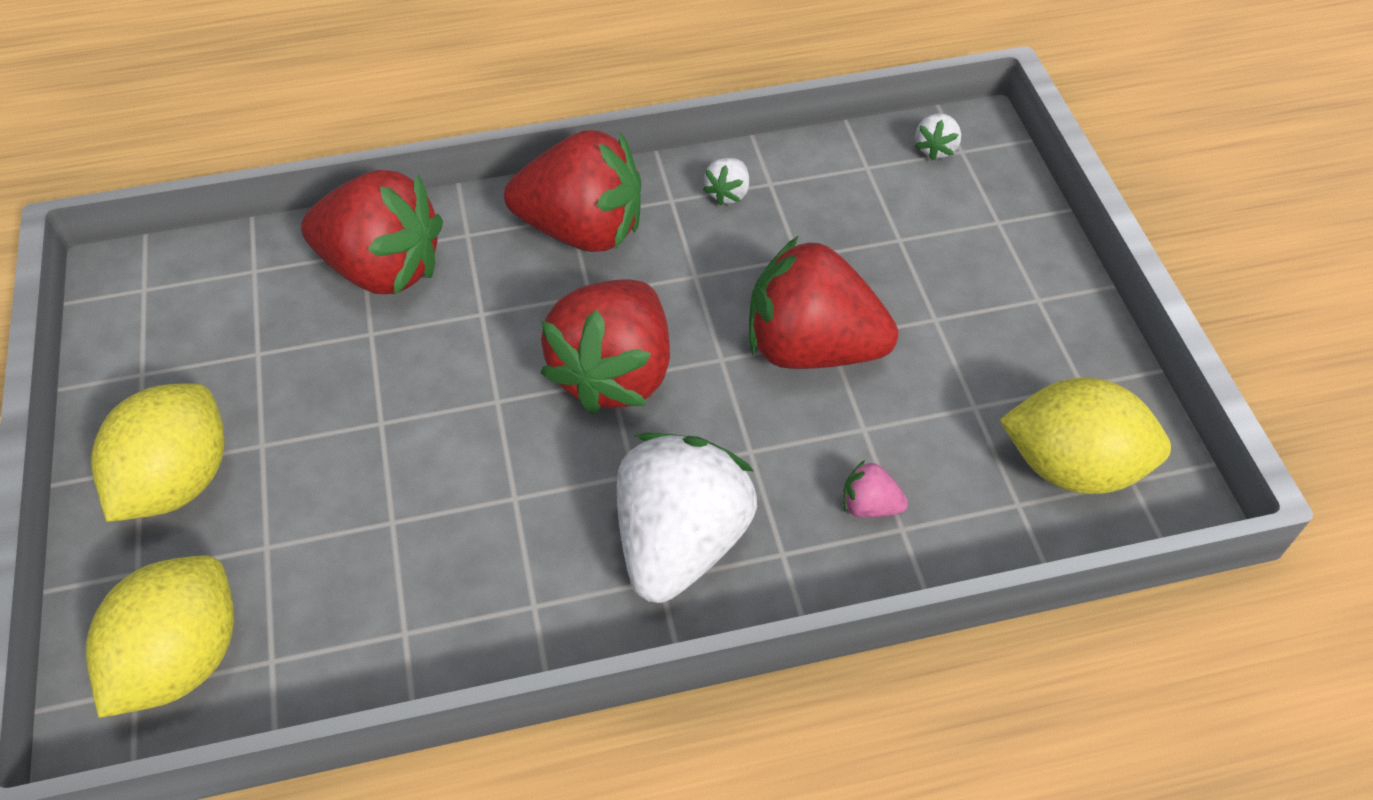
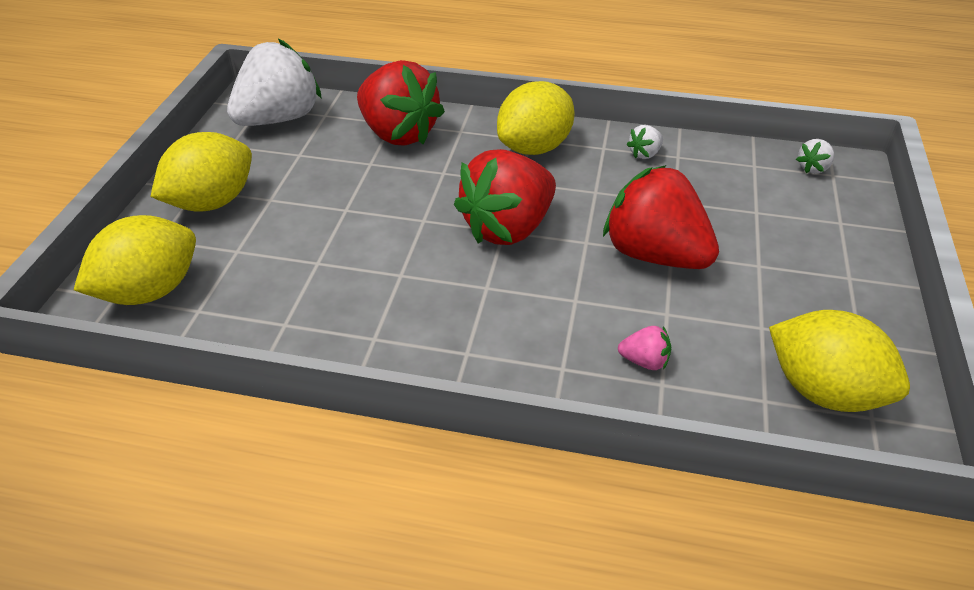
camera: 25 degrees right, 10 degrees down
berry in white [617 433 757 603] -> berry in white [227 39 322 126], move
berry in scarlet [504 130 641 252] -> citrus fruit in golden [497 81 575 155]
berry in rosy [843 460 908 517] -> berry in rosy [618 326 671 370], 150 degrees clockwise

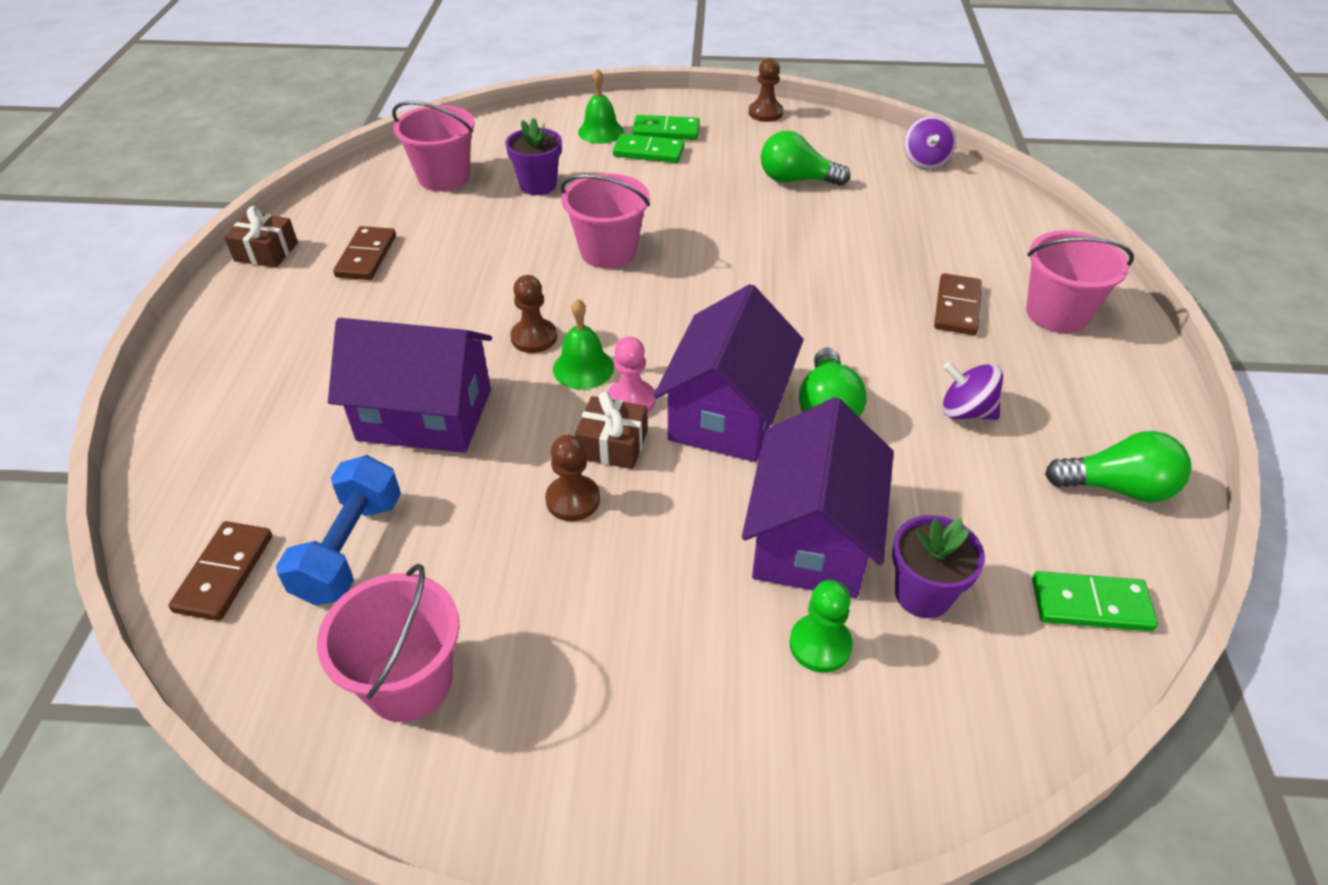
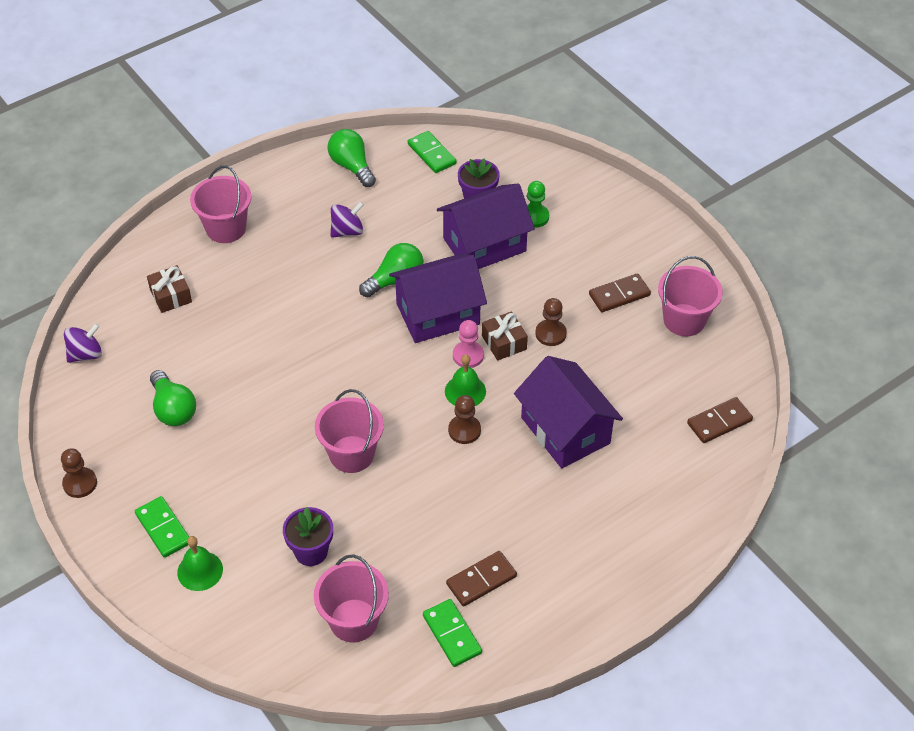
camera: 130 degrees left, 5 degrees up
hand weight in cobalt [276 455 401 606] -> none
gift in russet [224 206 298 268] -> gift in russet [147 265 192 313], move
domino in green [613 134 685 163] -> domino in green [423 599 482 667], move
domino in russet [934 273 982 335] -> domino in russet [589 273 651 312], move
spinning top in violet [942 362 1003 420] -> spinning top in violet [330 201 364 238], 105 degrees counterclockwise

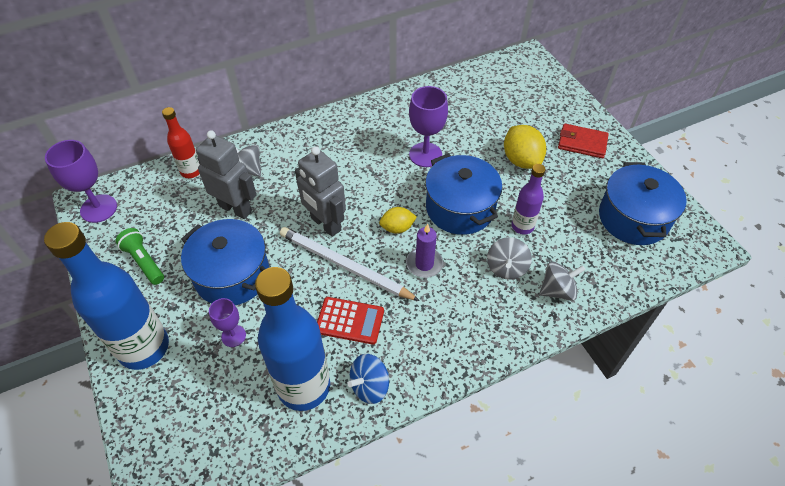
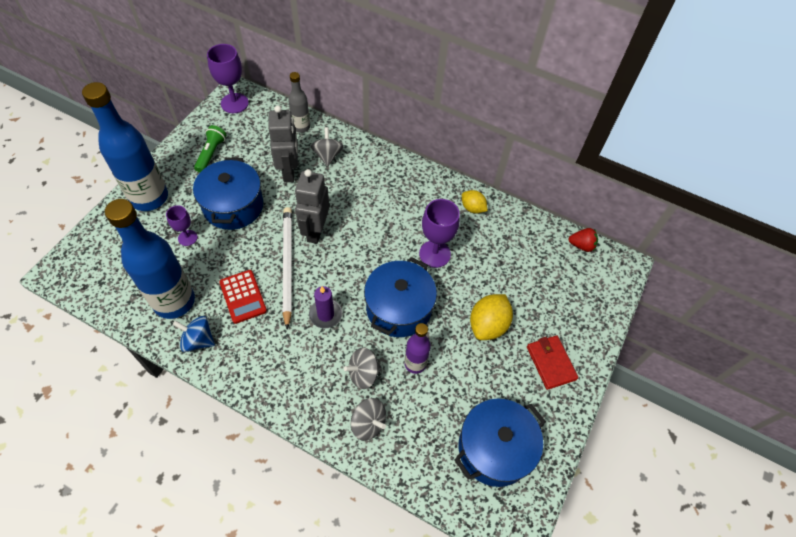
camera: 50 degrees right, 5 degrees up
none -> berry in scarlet [568 228 598 252]
citrus fruit in golden [379 207 417 234] -> citrus fruit in golden [462 190 488 214], move
drink bottle in scarlet [162 107 200 178] -> drink bottle in grey [288 72 310 133]

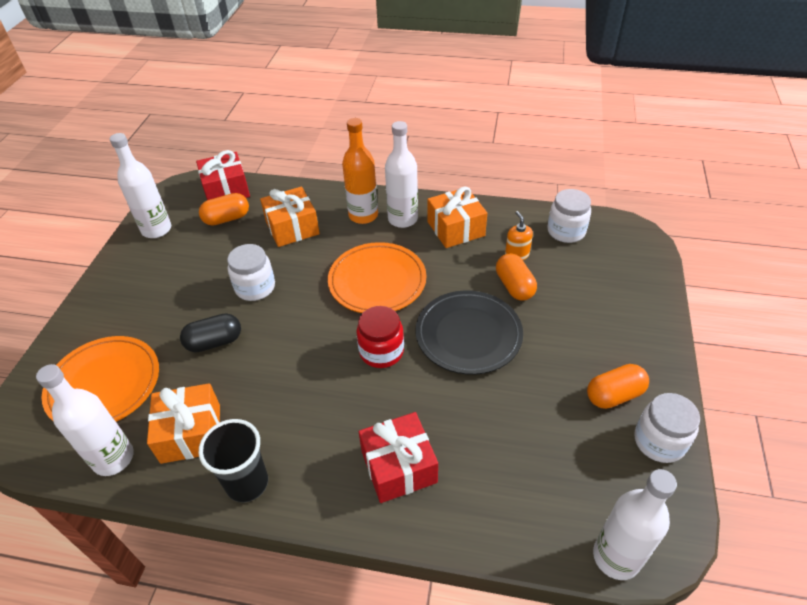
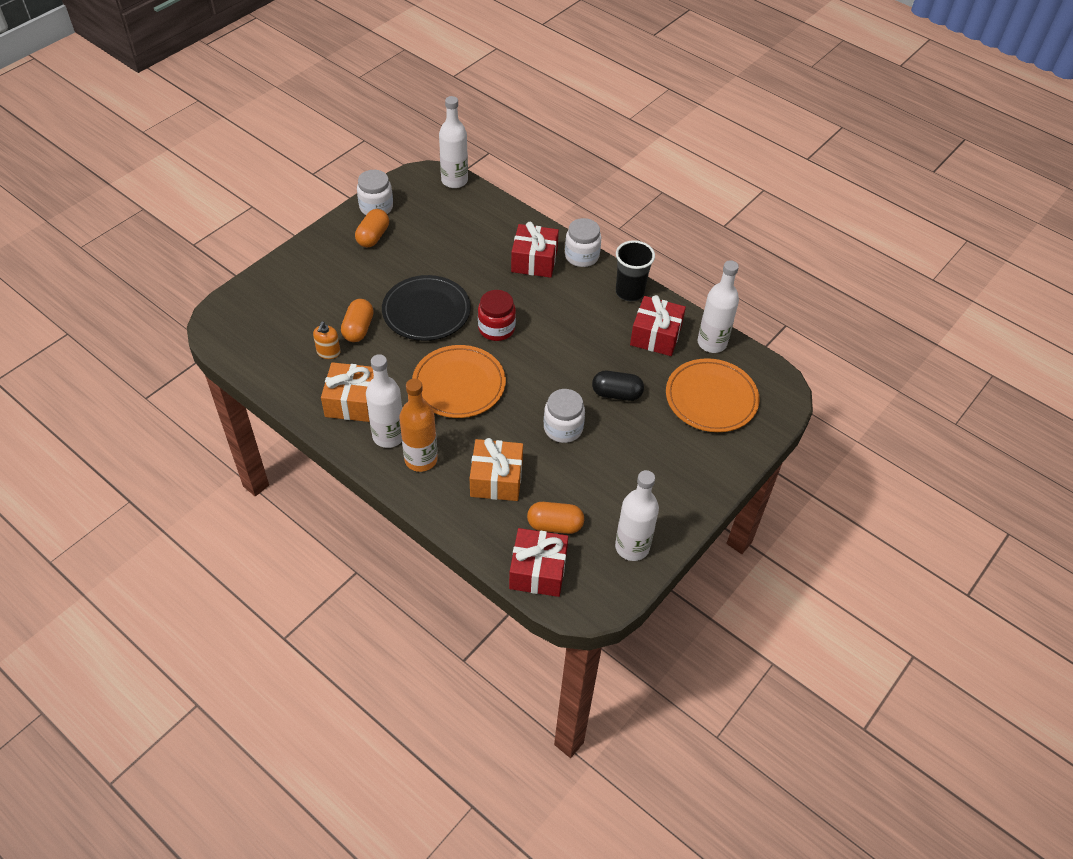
camera: 155 degrees left, 5 degrees up
preserve jar in white [547 189 591 243] -> preserve jar in white [565 218 601 267], move
gift in orange [147 383 220 464] -> gift in scarlet [630 295 686 356]
capsule in orange [587 364 649 409] -> capsule in orange [355 209 389 248], 75 degrees counterclockwise

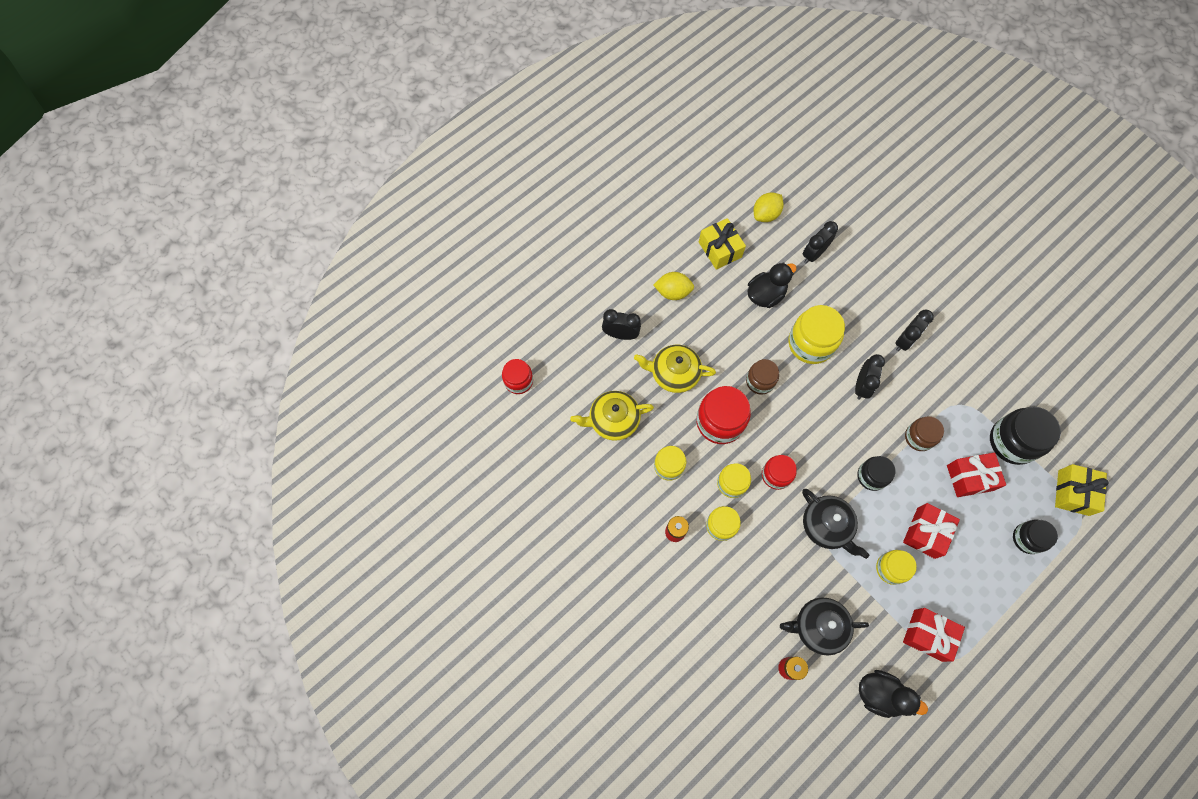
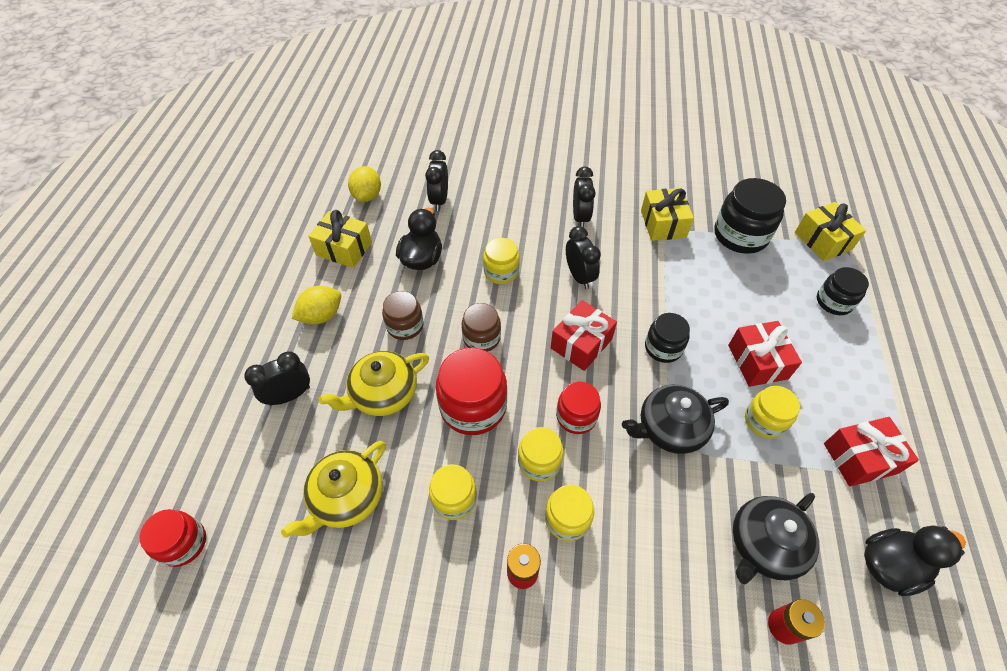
camera: 40 degrees left, 15 degrees down
none -> gift in golden [641 188 694 241]
preserve jar in russet [905 416 944 451] -> preserve jar in russet [382 291 424 340], move
gift in scarlet [947 453 1006 497] -> gift in scarlet [551 300 617 371], move
tea pot in ebony [802 489 869 559] -> tea pot in ebony [622 385 729 454], 150 degrees clockwise
preserve jar in golden [788 305 845 364] -> preserve jar in golden [483 238 520 284], x0.61

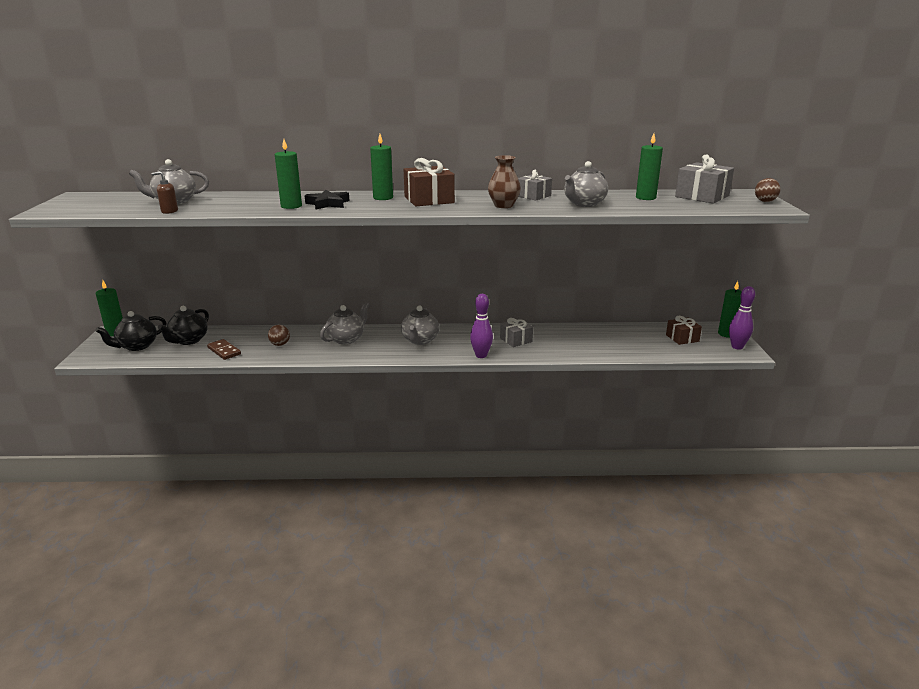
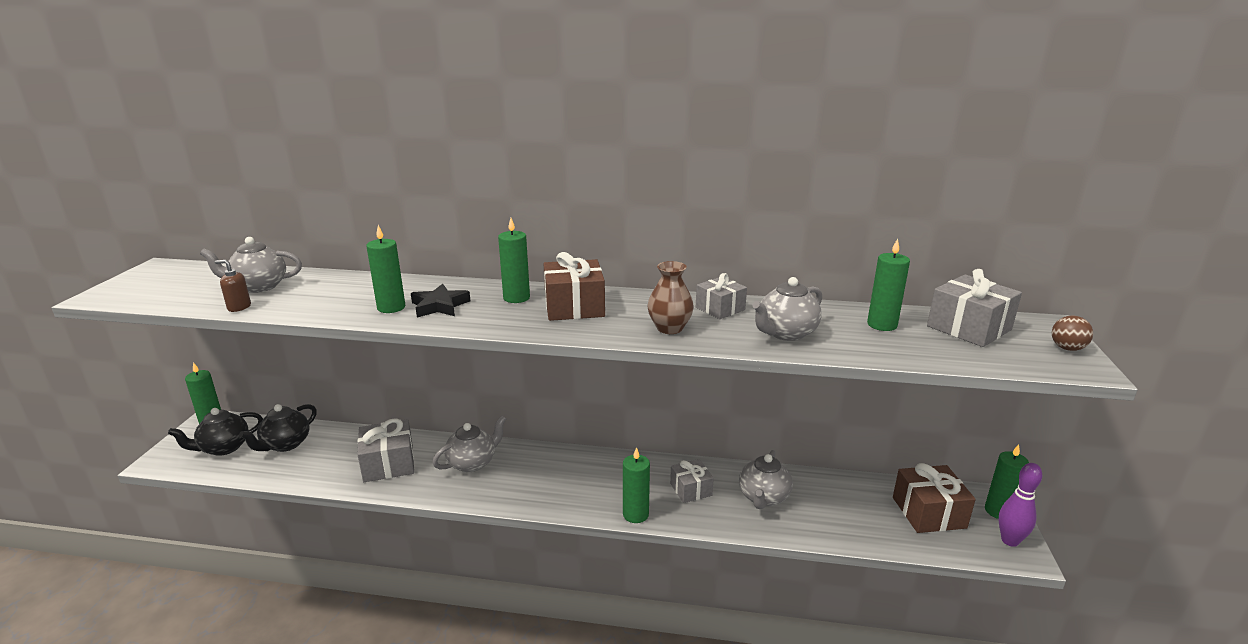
camera: 10 degrees right, 0 degrees up
domino in russet [207 339 241 360] -> none
tea pot in grey [401 305 439 345] -> tea pot in grey [739 450 793 509], move
ball in russet [268 325 290 346] -> gift in grey [357 418 414 482]
bowling pin in violet [470 294 493 358] -> pillar candle in green [623 447 650 523]
gift in russet [666 316 702 345] -> gift in russet [893 463 976 533], x1.57

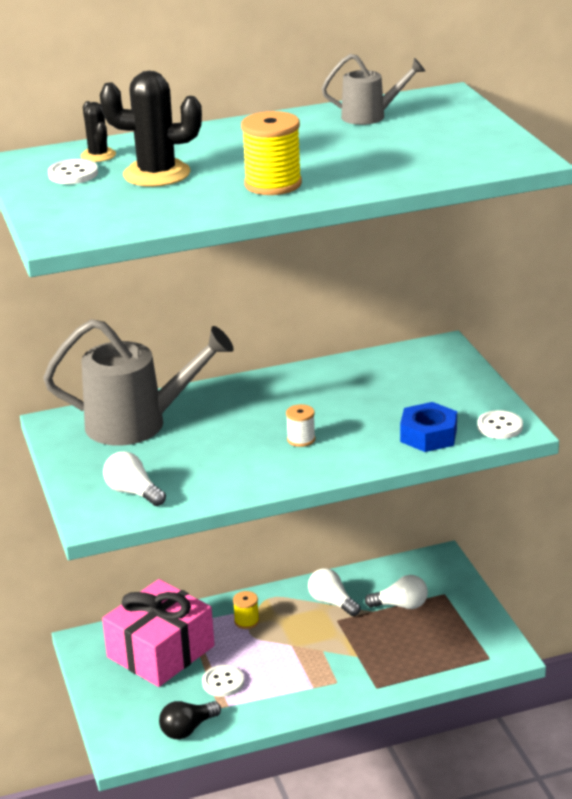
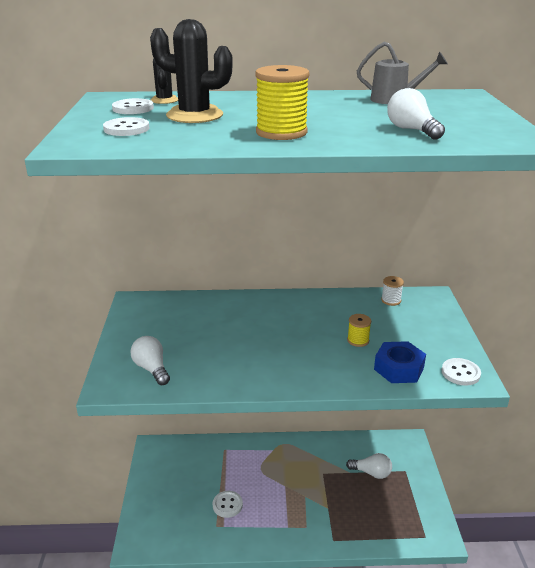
camera: 15 degrees right, 0 degrees up
watering can in grey [43 319 234 446] -> none
gift in rosy [102 579 215 687] -> none
light bulb in ebony [159 701 221 739] -> none
none -> shirt button in white [103 117 149 136]
reel of thread in golden [233 591 259 629] -> reel of thread in golden [347 314 371 347], move
reel of thread in white [286 404 315 447] -> reel of thread in white [381 276 404 306], move
light bulb in white [308 568 360 616] -> light bulb in white [387 88 445 140], move

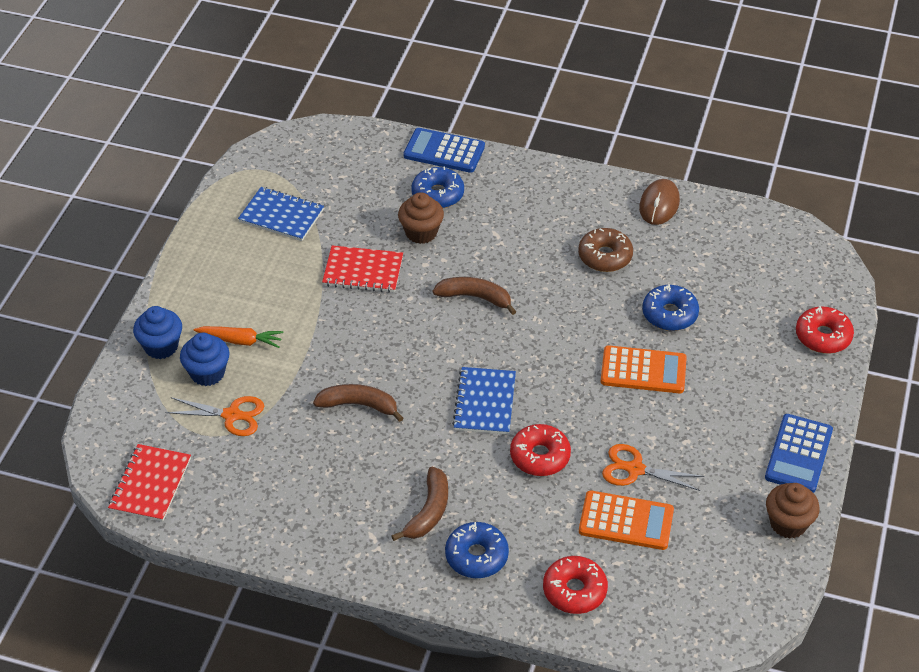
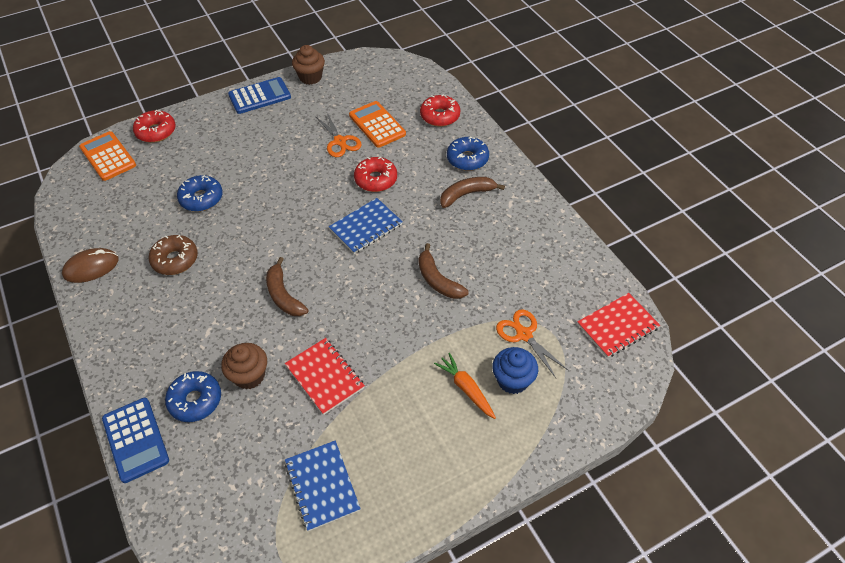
camera: 135 degrees left, 5 degrees up
cupcake in cobalt [133 306 182 359] -> none
pocket calculator in orange [601 345 687 393] -> pocket calculator in orange [79 131 136 181], move

